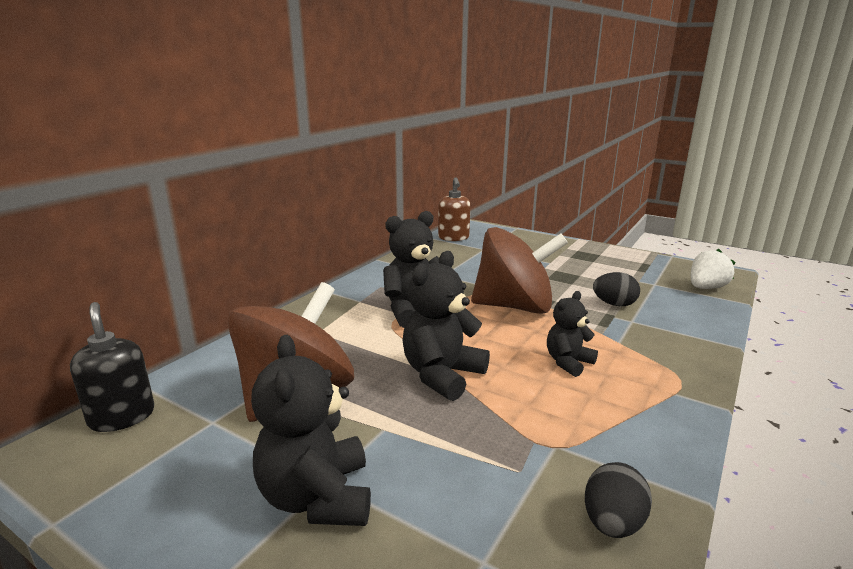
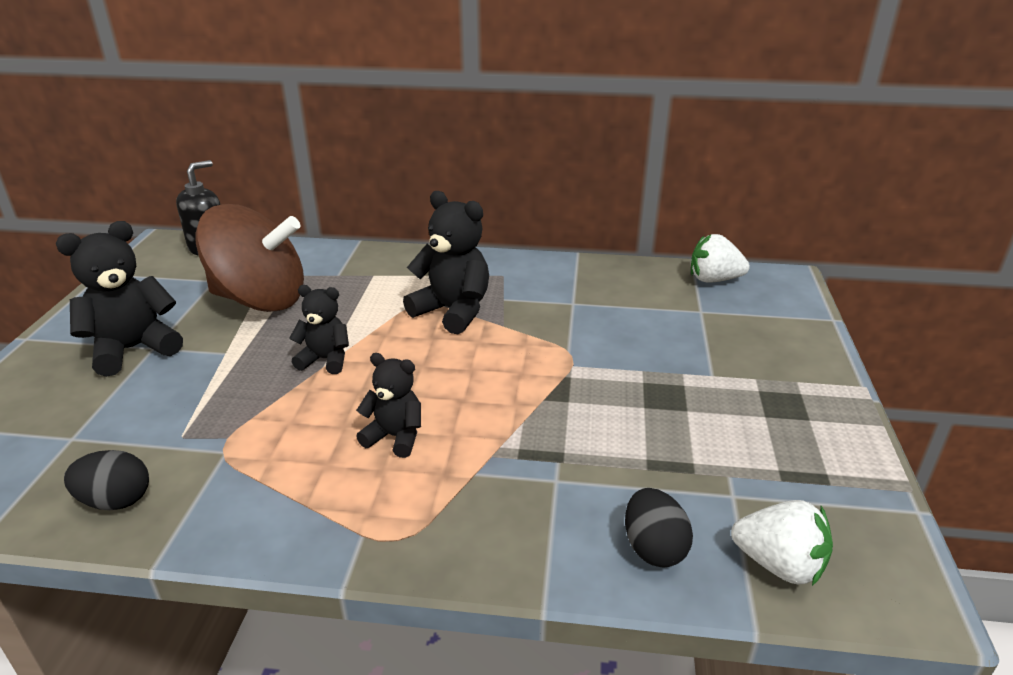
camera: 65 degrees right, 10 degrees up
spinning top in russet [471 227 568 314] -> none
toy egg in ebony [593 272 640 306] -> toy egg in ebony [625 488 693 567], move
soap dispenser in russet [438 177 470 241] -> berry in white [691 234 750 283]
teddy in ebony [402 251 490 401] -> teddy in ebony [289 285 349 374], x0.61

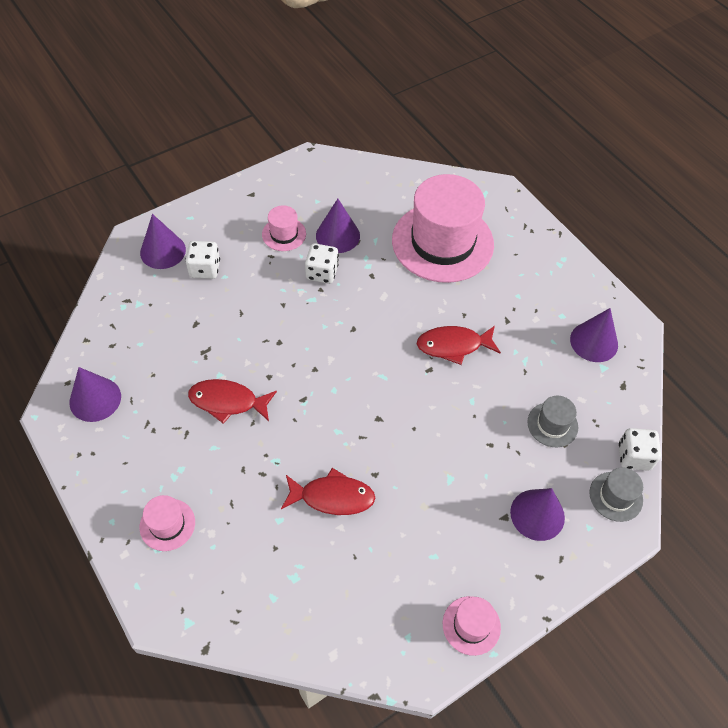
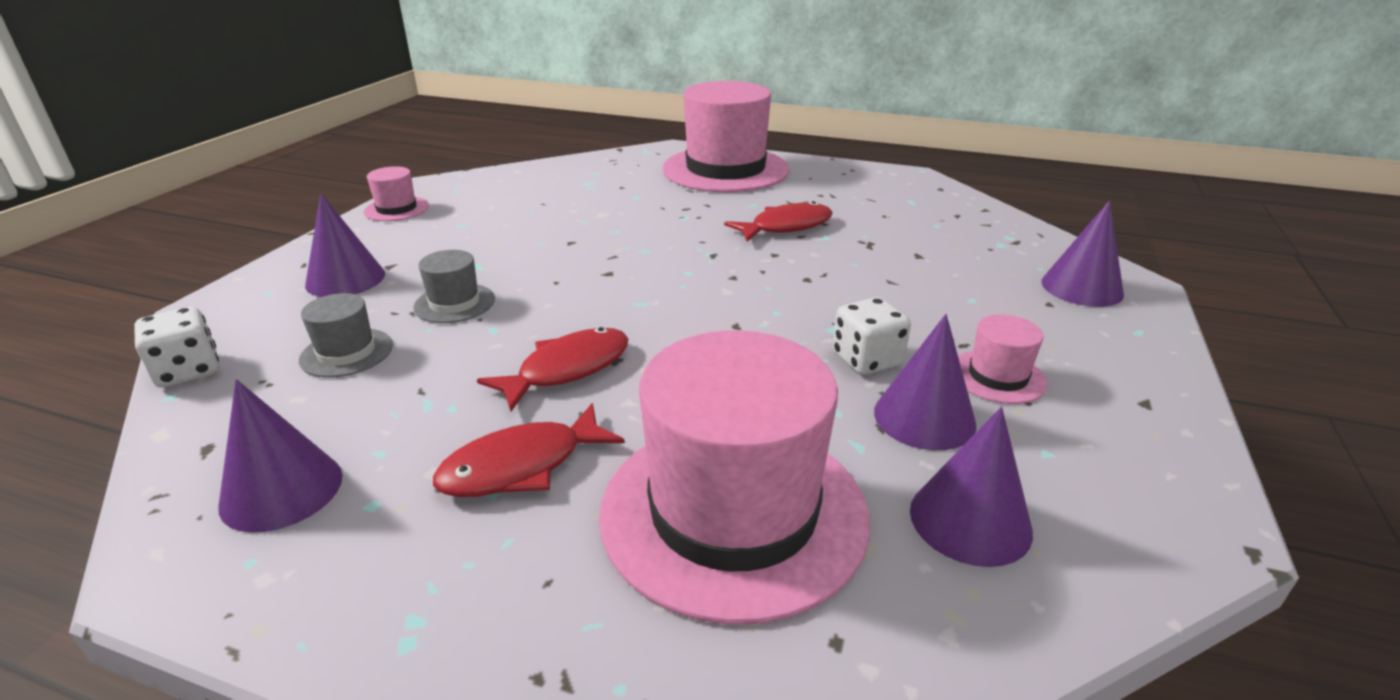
camera: 145 degrees right, 25 degrees down
game die in white [185 241 220 279] -> none
cone shape in violet [69 367 121 422] -> cone shape in violet [910 407 1033 567], move
toy fish in scarlet [281 468 376 515] -> toy fish in scarlet [433 403 625 497], move
hat in grey [589 467 643 522] -> hat in grey [413 250 495 323], move
hat in rosy [139 495 195 551] -> hat in rosy [662 81 790 192], x2.31

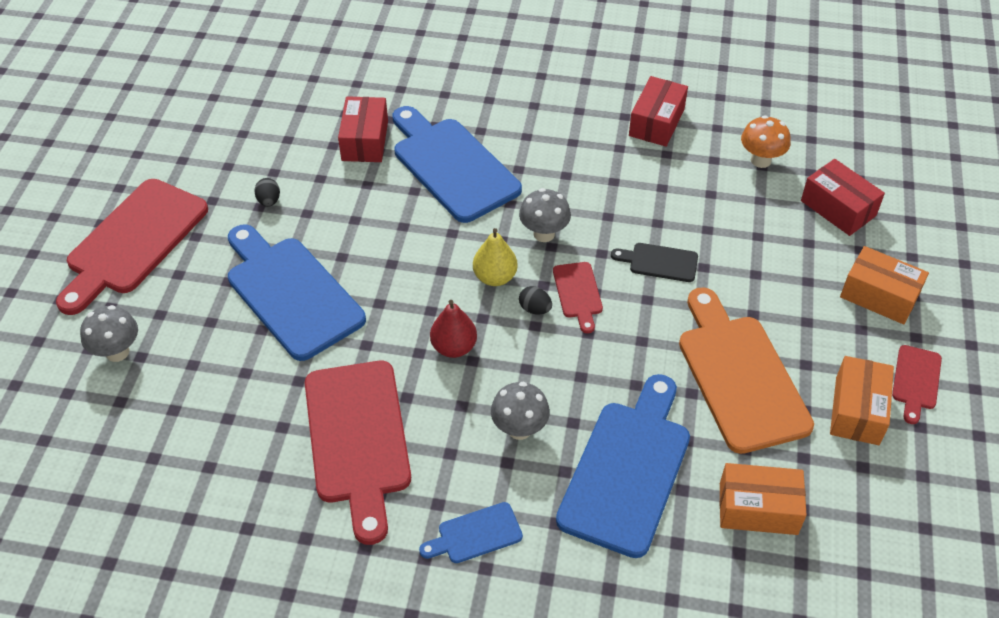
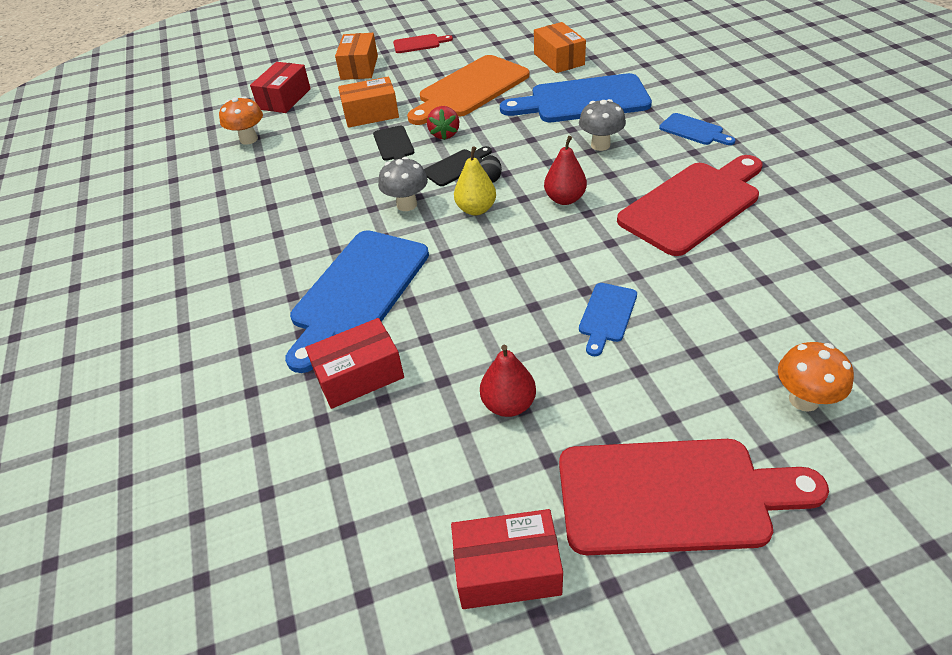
camera: 115 degrees left, 5 degrees down
none -> berry in scarlet [427 106 459 140]
package in scarlet [629 76 688 147] -> package in scarlet [451 509 563 609], move
package in orange [830 356 894 445] -> package in orange [338 77 399 128], move
toy egg in ebony [254 178 280 207] -> pear in scarlet [480 345 536 417]
mushroom in grey [80 305 138 362] -> mushroom in orange [778 342 854 412]
chopping board in scarlet [553 262 603 333] -> chopping board in ebony [424 146 492 186]
chopping board in cobalt [228 224 366 361] -> chopping board in cobalt [579 283 637 356], x0.47

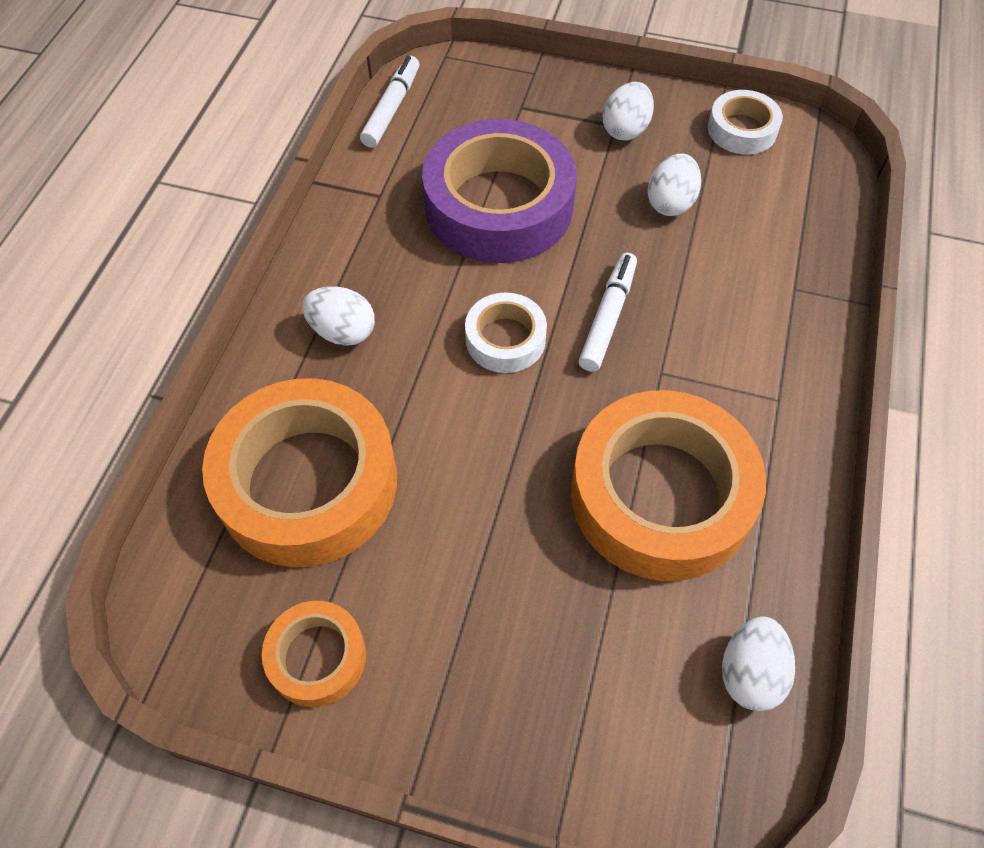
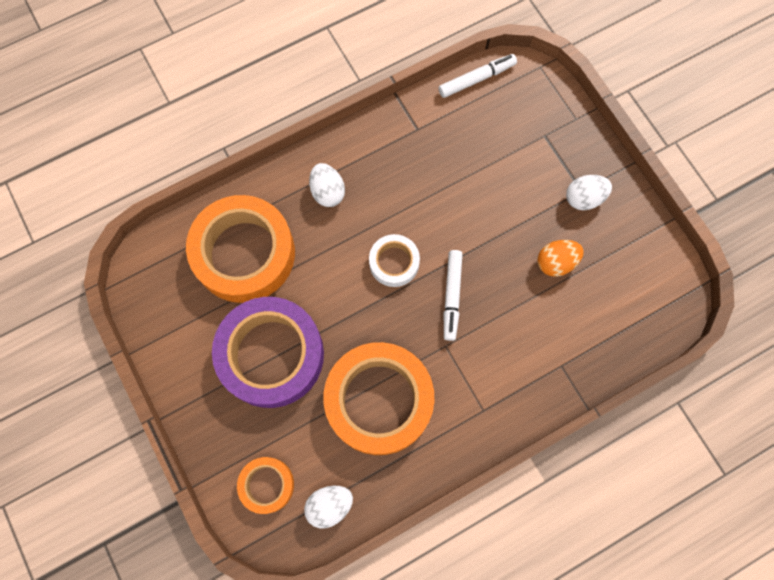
camera: 45 degrees right, 15 degrees up
roll of tape in white [708 90 783 155] -> none
roll of tape in orange [262 601 366 707] -> roll of tape in orange [237 457 294 514], move
roll of tape in violet [422 119 577 263] -> roll of tape in violet [212 297 324 408], move
toy egg in white [647 154 701 216] -> toy egg in orange [538 240 584 277]
felt pen in white [579 253 637 372] -> felt pen in white [444 250 462 341], 120 degrees clockwise

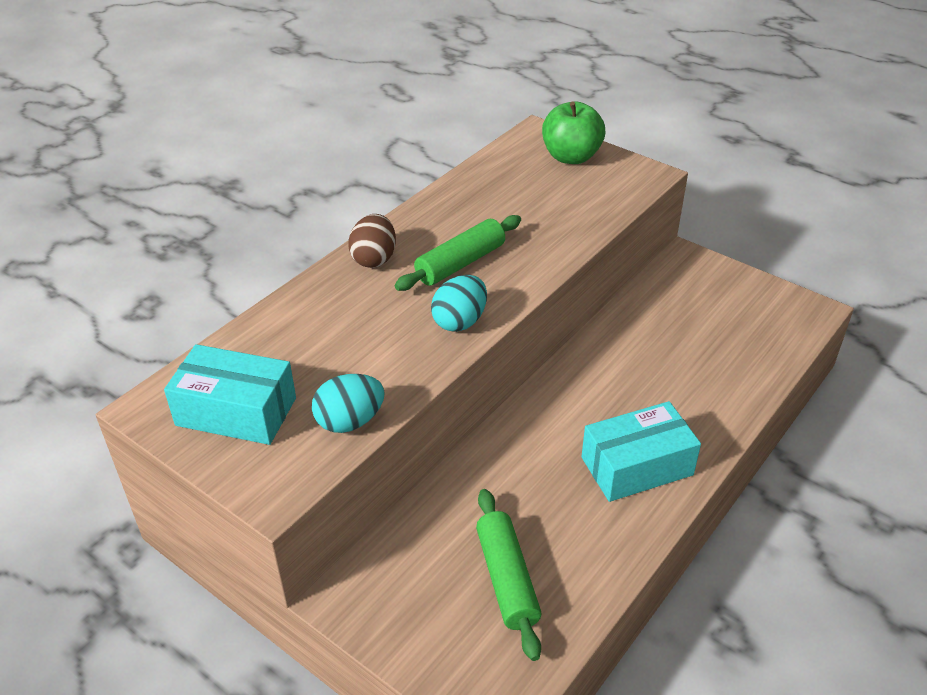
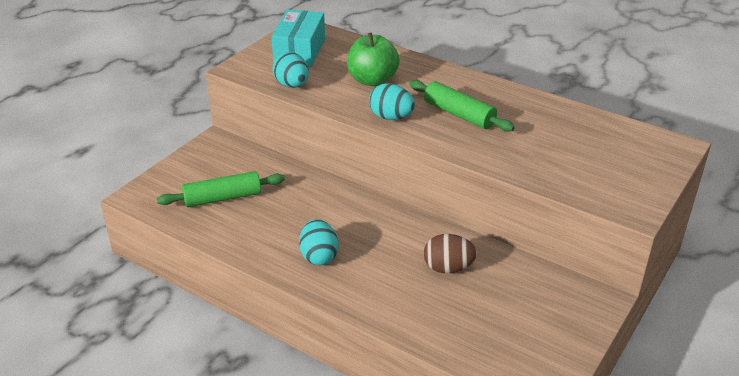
camera: 85 degrees right, 5 degrees down
toy egg in russet [348 214 396 268] -> toy egg in russet [424 234 477 273], move
apple in green [542 101 606 164] -> apple in green [347 32 400 86], move
package in teal [581 401 701 502] -> toy egg in teal [299 219 339 265]

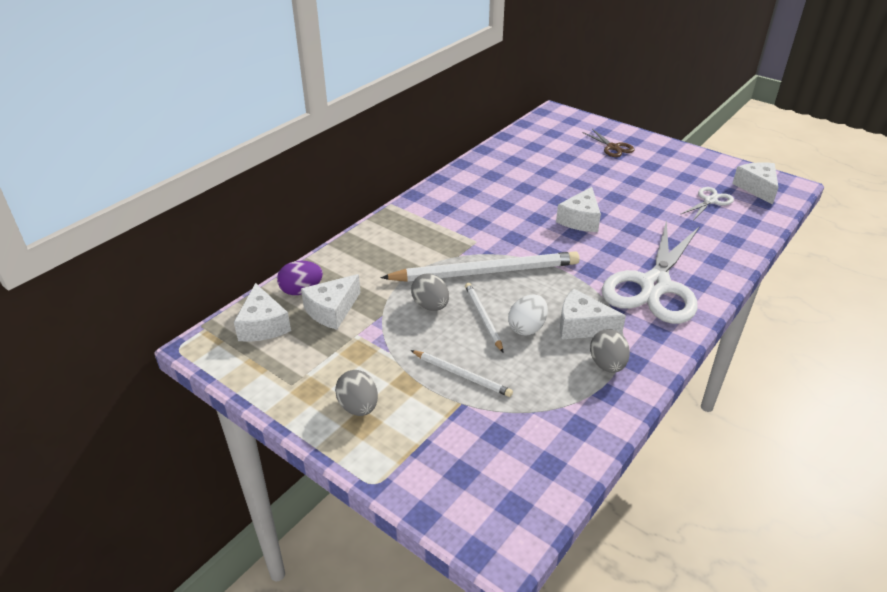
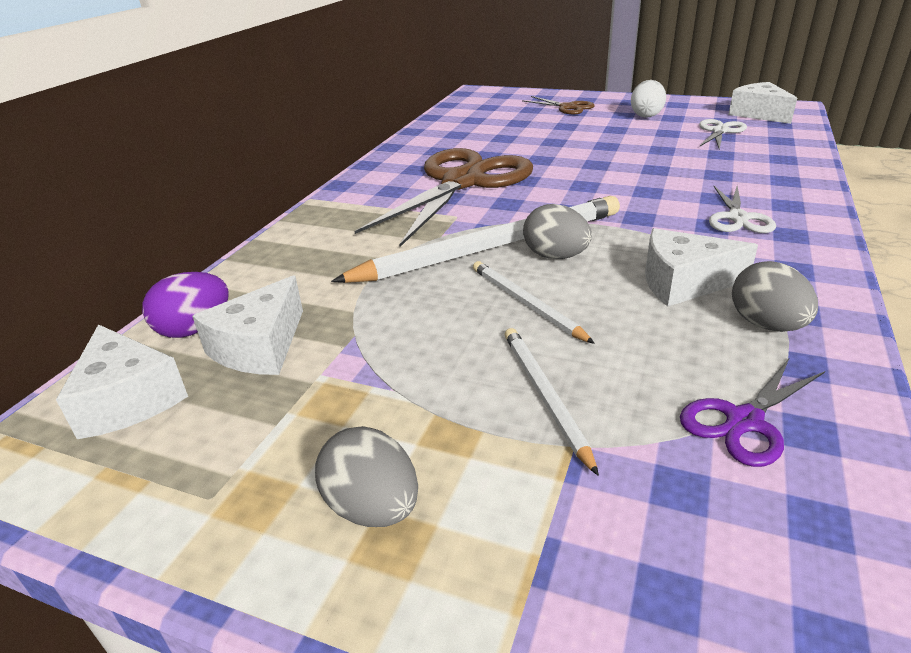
camera: 15 degrees left, 5 degrees down
piece of cheese in white [556 187 601 232] -> none
none -> scissors in russet [354 148 533 247]
none -> scissors in violet [680 357 825 467]
toy egg in grey [411 273 449 311] -> toy egg in grey [523 204 592 259], move
toy egg in white [508 295 548 336] -> toy egg in white [631 80 666 118], move
lead pencil in white [411 350 513 397] -> lead pencil in white [505 328 599 476], 120 degrees counterclockwise
scissors in white [602 220 700 324] -> scissors in white [709 186 776 233], x0.45

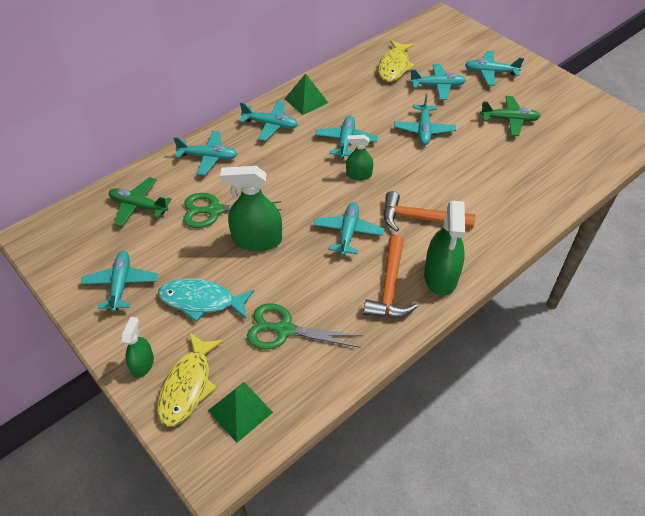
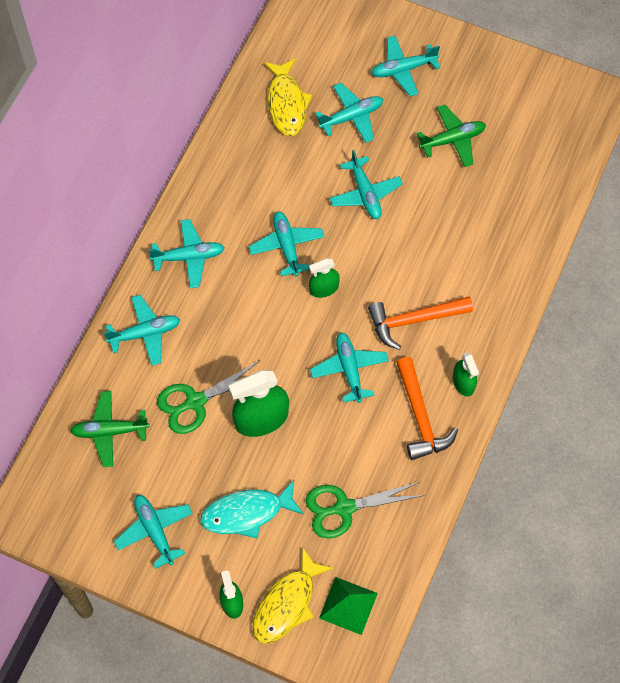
camera: 25 degrees left, 15 degrees up
solid pyramid in green [285 74 328 115] -> none
toy fish in golden [157 332 223 427] -> toy fish in golden [252 547 333 644], 45 degrees clockwise
sprayer in green [424 201 465 296] -> sprayer in green [453 352 479 396], x0.56

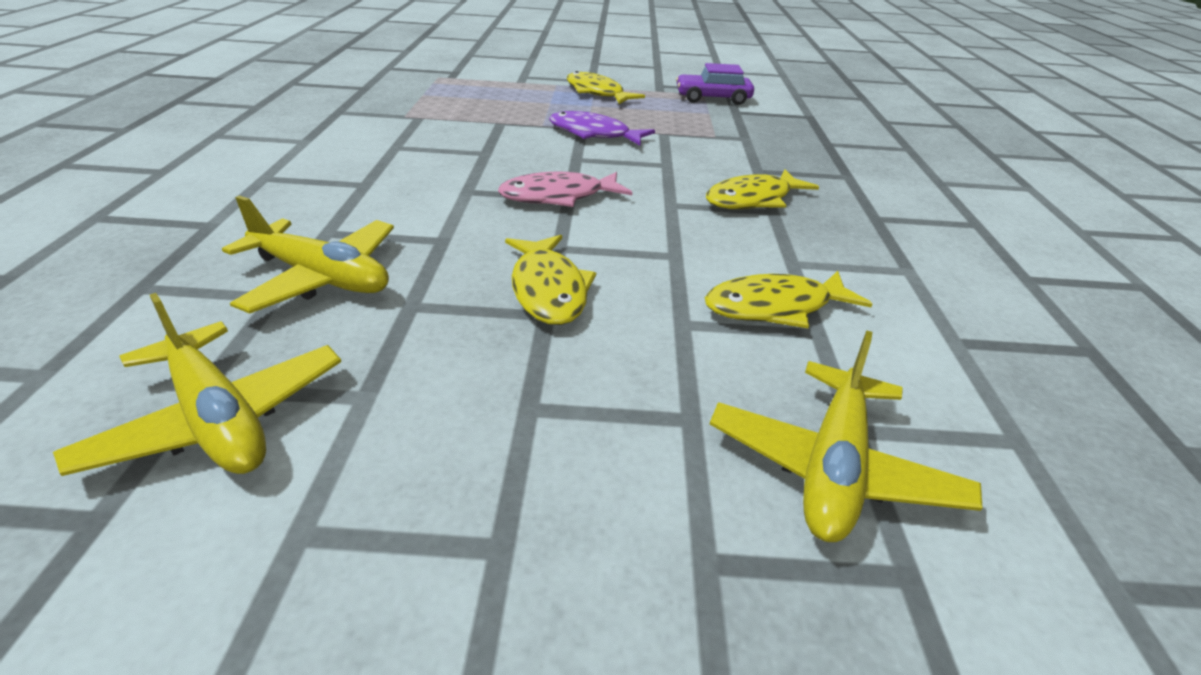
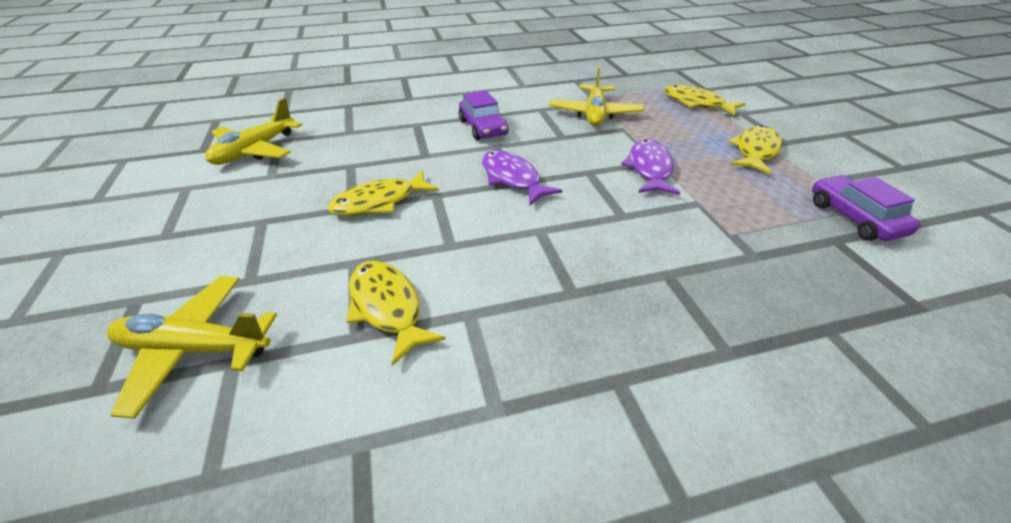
camera: 75 degrees right, 5 degrees up
none -> automobile in violet [459 91 508 140]
aeroplane in golden [222 196 394 314] -> aeroplane in golden [549 66 644 126], move
toy fish in golden [706 169 819 209] -> toy fish in golden [664 85 746 116], move
toy fish in rosy [498 171 632 207] -> toy fish in violet [482 150 563 205]

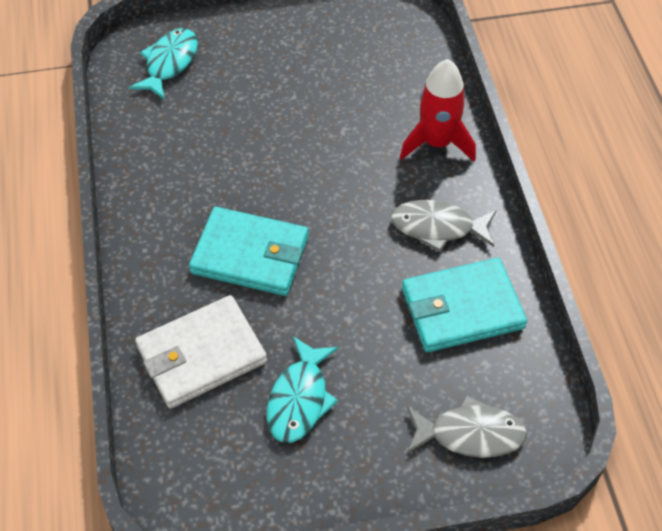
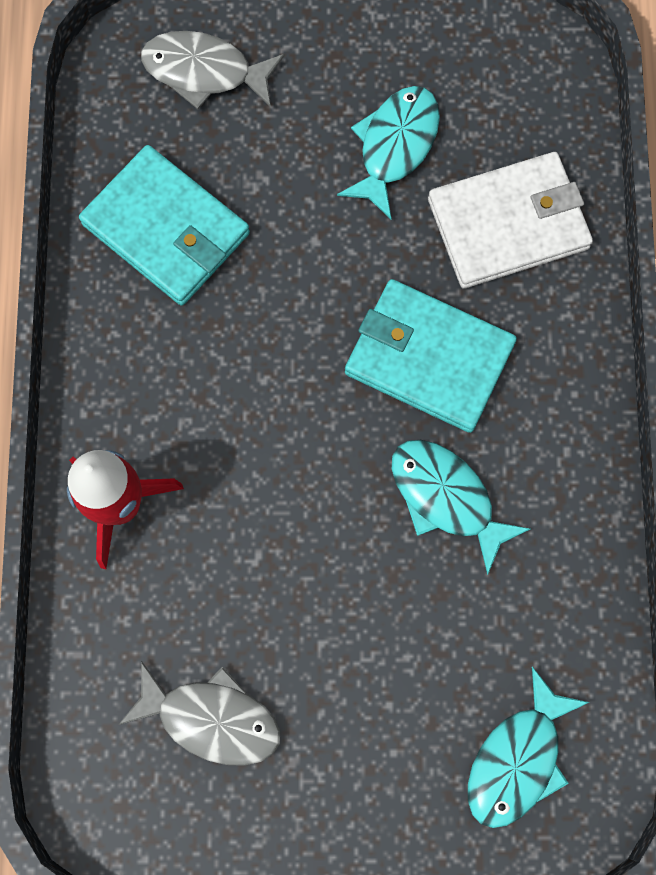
camera: 170 degrees left, 20 degrees up
none -> toy fish in teal [392 440 530 575]
toy fish in grey [391 200 496 252] -> toy fish in grey [118 661 280 766], move
wallet in teal [402 258 527 352] -> wallet in teal [79 145 250 306], 45 degrees clockwise

